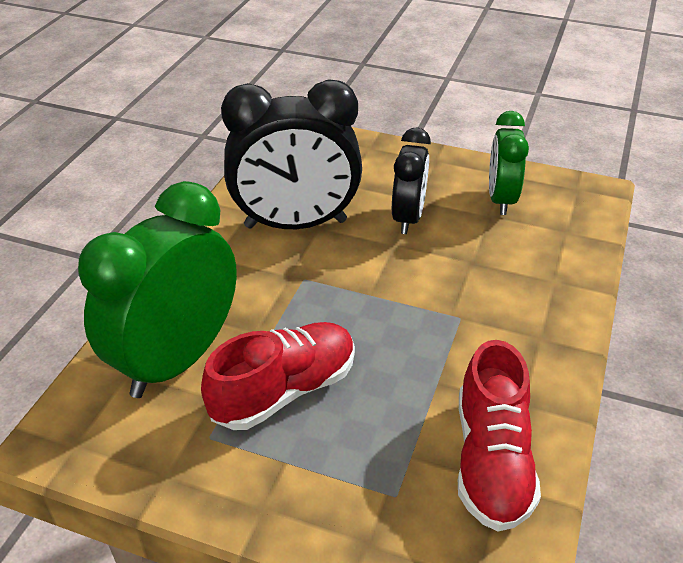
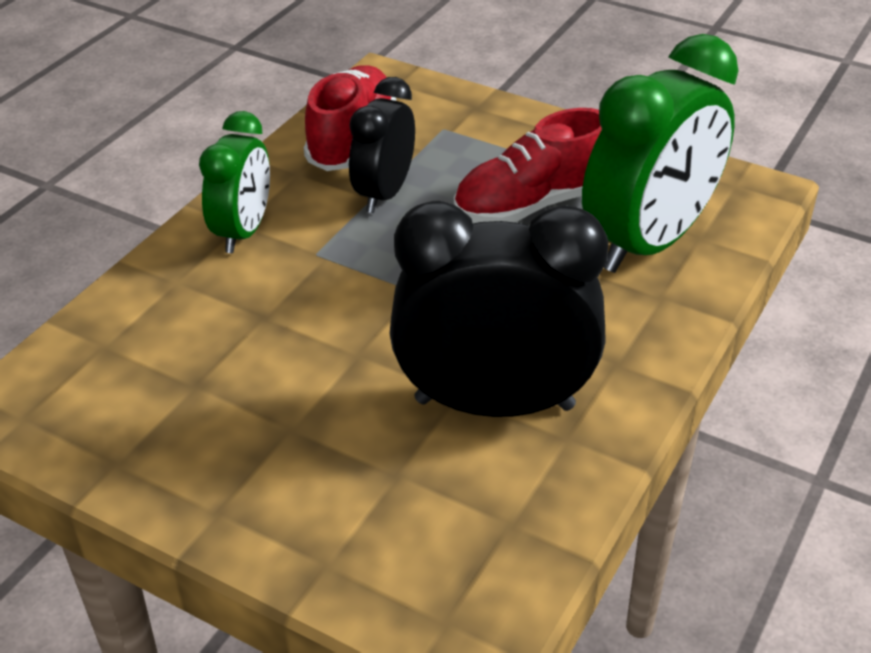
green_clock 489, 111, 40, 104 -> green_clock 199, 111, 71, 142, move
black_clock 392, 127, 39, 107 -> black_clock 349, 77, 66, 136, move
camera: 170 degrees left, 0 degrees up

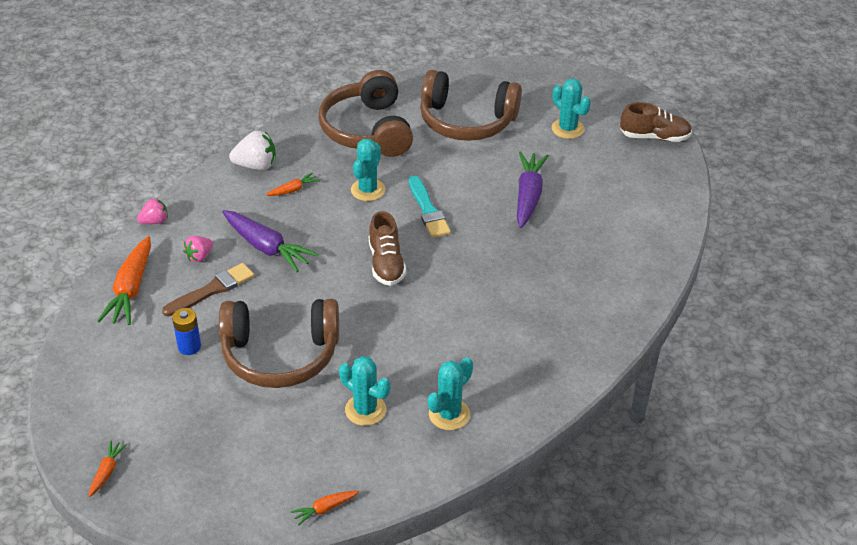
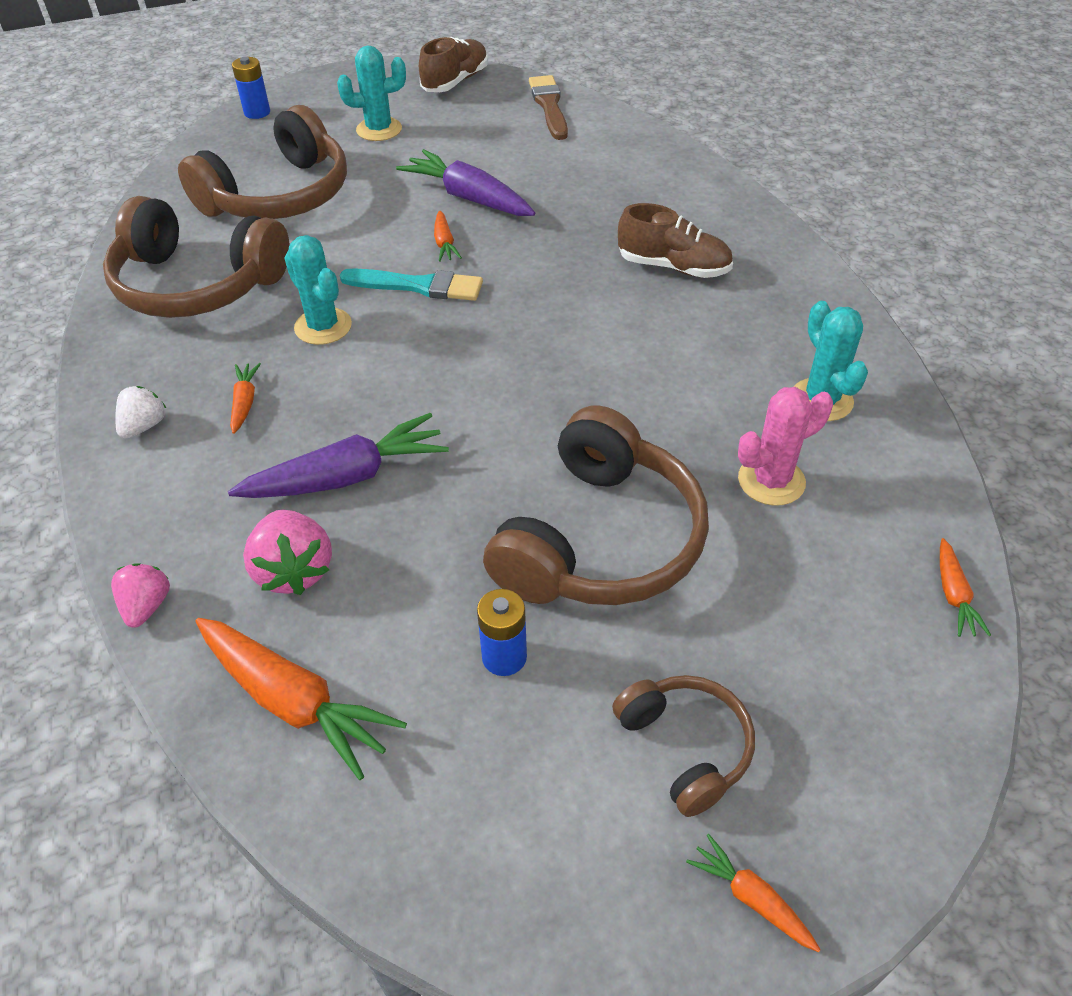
white_strawberry 229, 130, 47, 40 -> white_strawberry 115, 386, 52, 53, x0.63
brown_shoe 369, 211, 37, 75 -> brown_shoe 618, 203, 115, 75, move
pink_strawberry 183, 236, 30, 26 -> pink_strawberry 243, 510, 89, 85, x1.58
brown_brush 162, 263, 92, 54 -> brown_brush 529, 75, 39, 65, move
turquoise_cactus 339, 356, 51, 70 -> pink_cactus 738, 387, 95, 119
none -> blue_battery 232, 57, 38, 62
none -> orange_carrot 434, 211, 28, 51
none -> brown_headphones 612, 675, 143, 142
camera: 60 degrees left, 5 degrees up

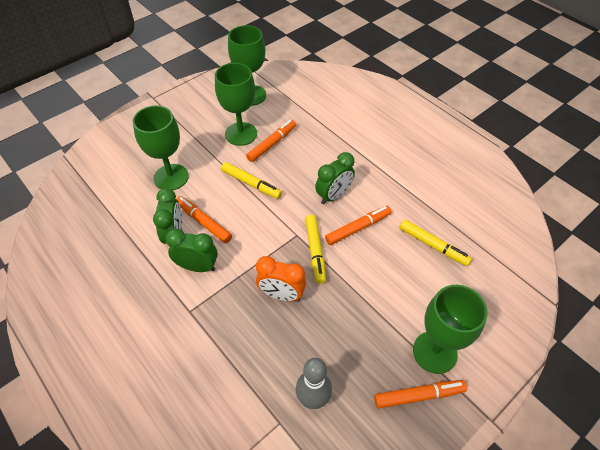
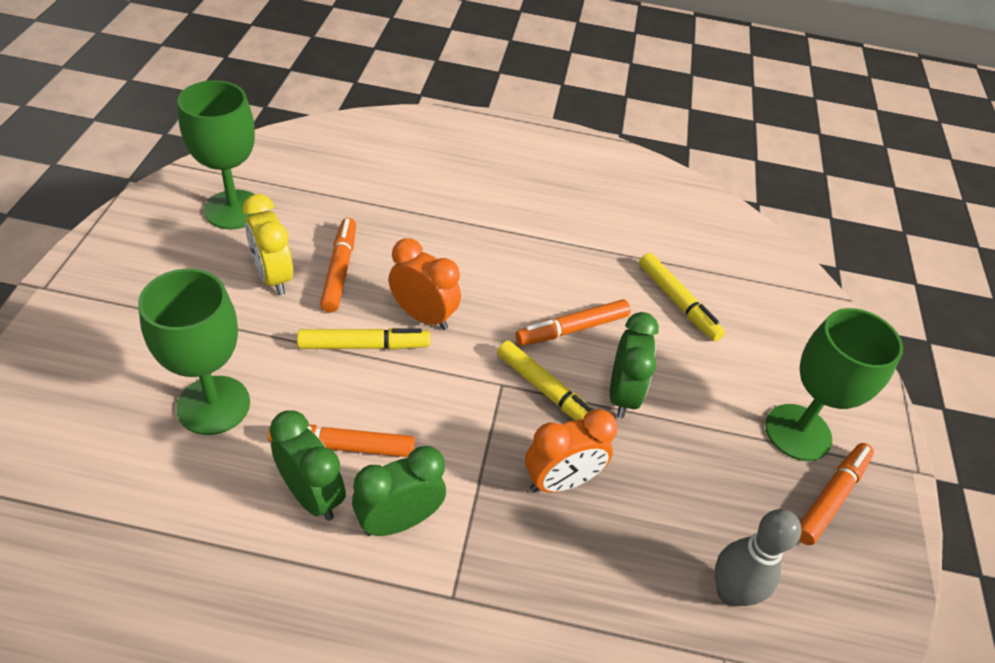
green_goblet 215, 63, 42, 83 -> yellow_clock 243, 194, 50, 101
green_clock 315, 152, 40, 52 -> green_clock 610, 312, 49, 106, move
orange_marker 325, 206, 67, 39 -> orange_marker 515, 299, 116, 47, 135 degrees counterclockwise
yellow_marker 400, 220, 72, 46 -> yellow_marker 639, 253, 86, 88, 60 degrees clockwise
none -> orange_clock 388, 238, 73, 92
camera: 45 degrees left, 5 degrees down

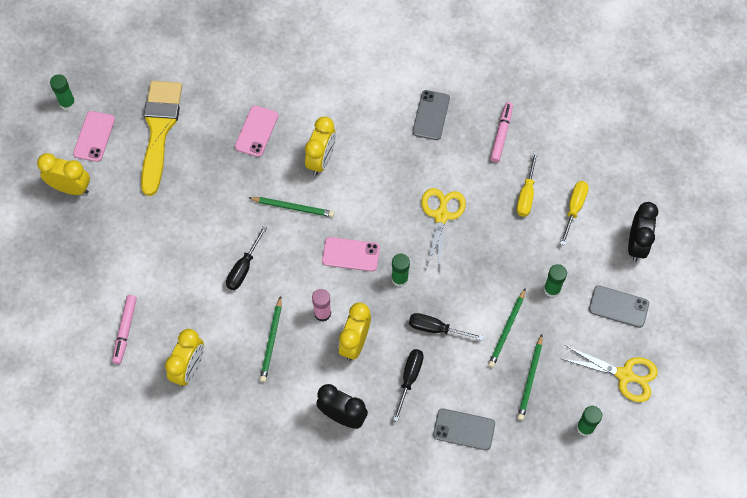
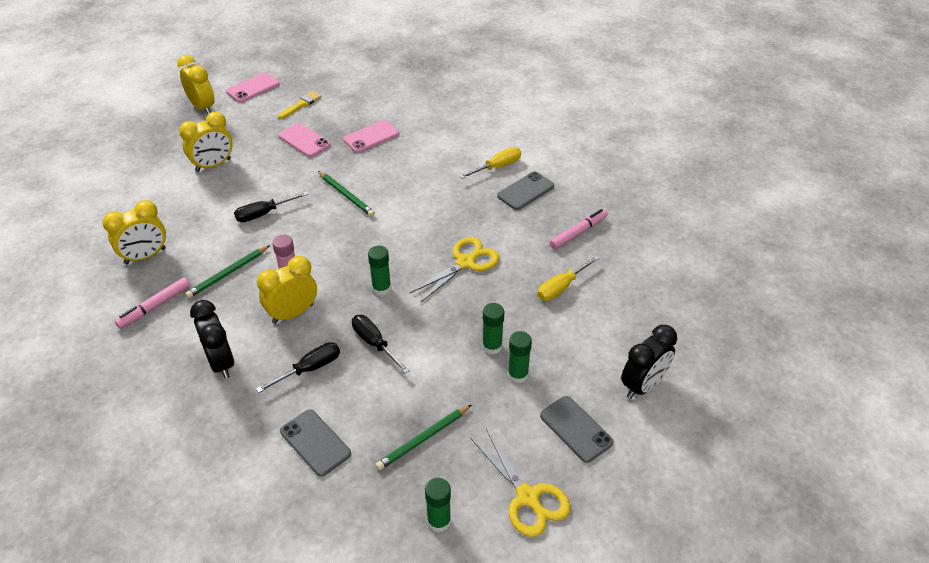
green_glue_stick 50, 74, 26, 36 -> green_glue_stick 482, 303, 22, 51, move
yellow_brush 141, 81, 41, 115 -> yellow_brush 278, 91, 43, 28, x0.44
yellow_clock 305, 117, 31, 58 -> yellow_clock 179, 112, 54, 60, move
yellow_screwdriver 560, 181, 29, 64 -> yellow_screwdriver 459, 147, 62, 32, move
pink_phone 322, 237, 58, 35 -> pink_phone 278, 123, 53, 34, move
green_pencil 488, 288, 38, 80 -> none
pink_marker 112, 295, 25, 69 -> pink_marker 115, 277, 75, 52, move
camera: 35 degrees right, 20 degrees down

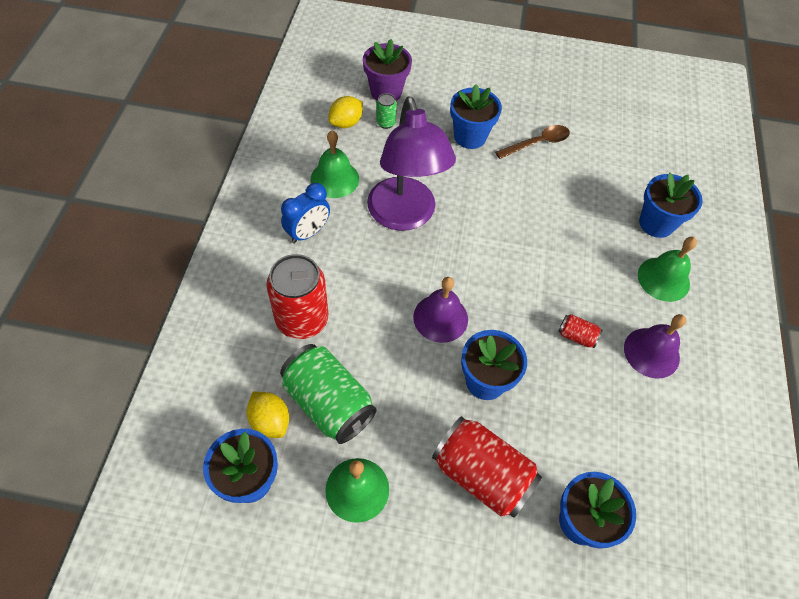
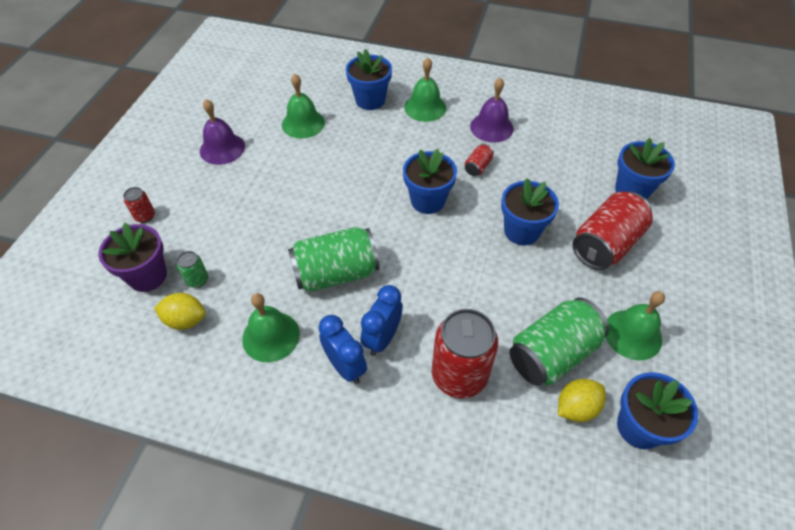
blue_flower_pot 450, 84, 52, 65 -> blue_flower_pot 403, 149, 54, 65, move
yellow_lemon 328, 96, 35, 32 -> yellow_lemon 154, 293, 52, 37, 45 degrees counterclockwise
purple_lamp 367, 96, 89, 135 -> green_can 288, 227, 92, 65
brown_spoon 495, 125, 75, 34 -> none
purple_bell 413, 277, 55, 66 -> purple_bell 200, 99, 45, 66, move
none -> green_bell 282, 74, 43, 65
none -> red_can 123, 187, 32, 36
none -> blue_clock 361, 285, 42, 71
camera: 80 degrees left, 5 degrees down

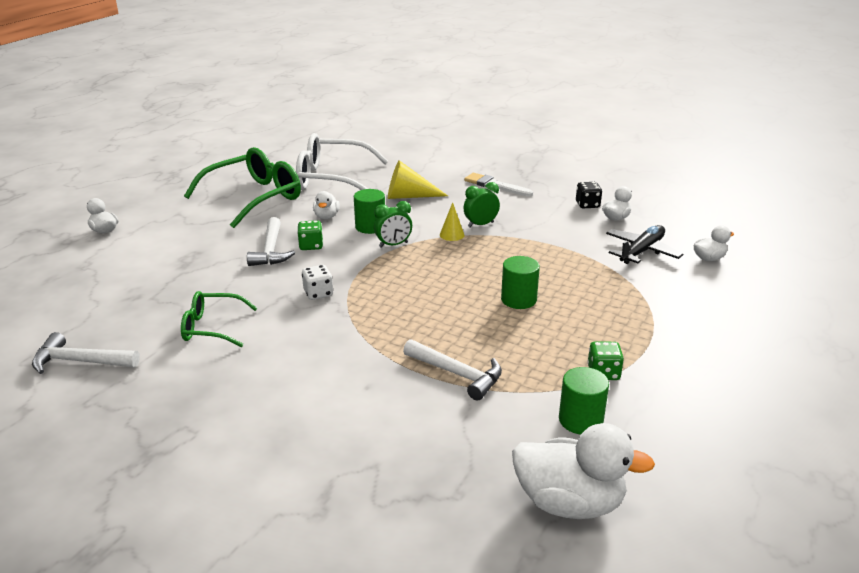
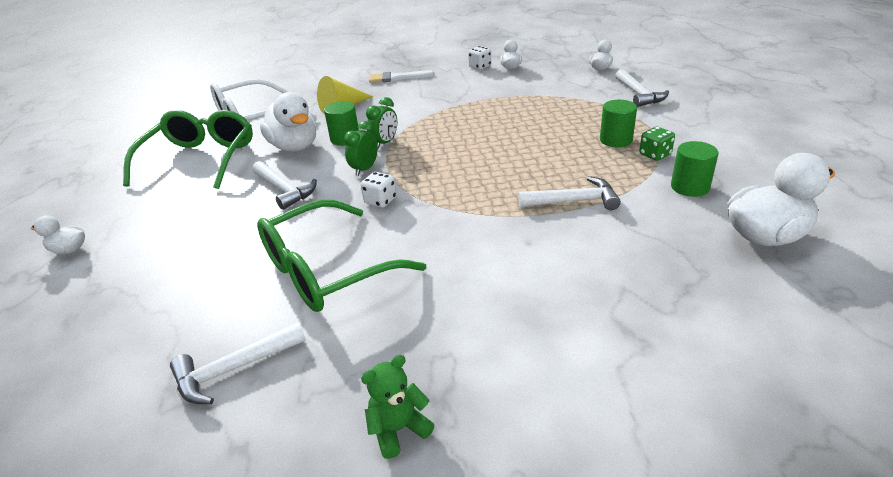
green_clock 464, 182, 36, 45 -> green_clock 344, 121, 34, 55, move
black_dice 576, 182, 26, 26 -> white_dice 468, 46, 23, 24
white_duck 313, 191, 27, 29 -> white_duck 260, 92, 56, 60, x1.95
yellow_cone 440, 202, 24, 39 -> none
green_dice 297, 220, 26, 30 -> none
black_plane 606, 225, 77, 39 -> none
green_cylinder 501, 256, 39, 53 -> green_cylinder 600, 100, 37, 47, move
green_glasses 181, 291, 77, 56 -> green_glasses 257, 199, 169, 113, x1.81
none -> white_hammer 615, 69, 54, 38
none -> green_teddy_bear 361, 355, 73, 104
camera: 35 degrees left, 5 degrees up

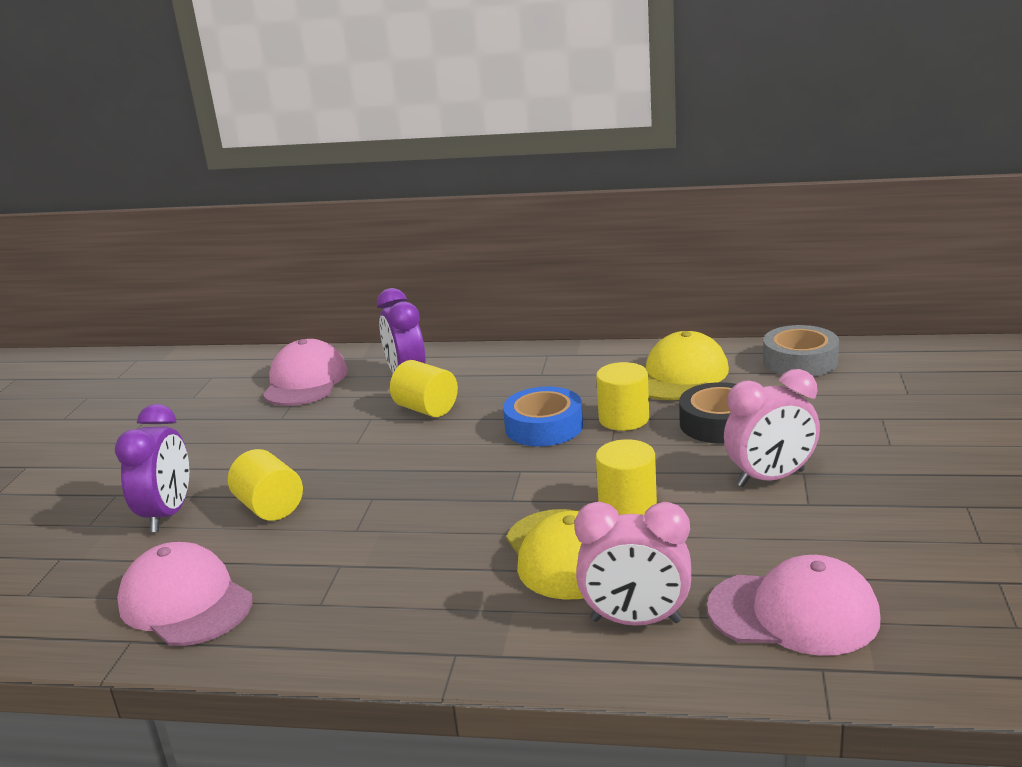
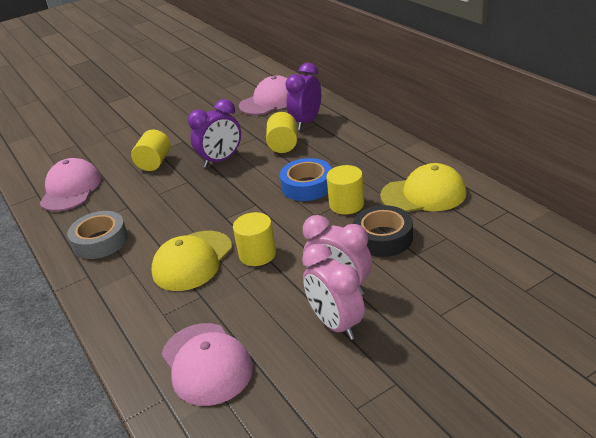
grey_tape 763, 325, 76, 52 -> grey_tape 67, 211, 61, 48, move
purple_clock 115, 404, 74, 128 -> purple_clock 188, 99, 53, 69, move
pink_clock 574, 502, 117, 123 -> pink_clock 302, 243, 63, 97, move
camera: 50 degrees right, 10 degrees up

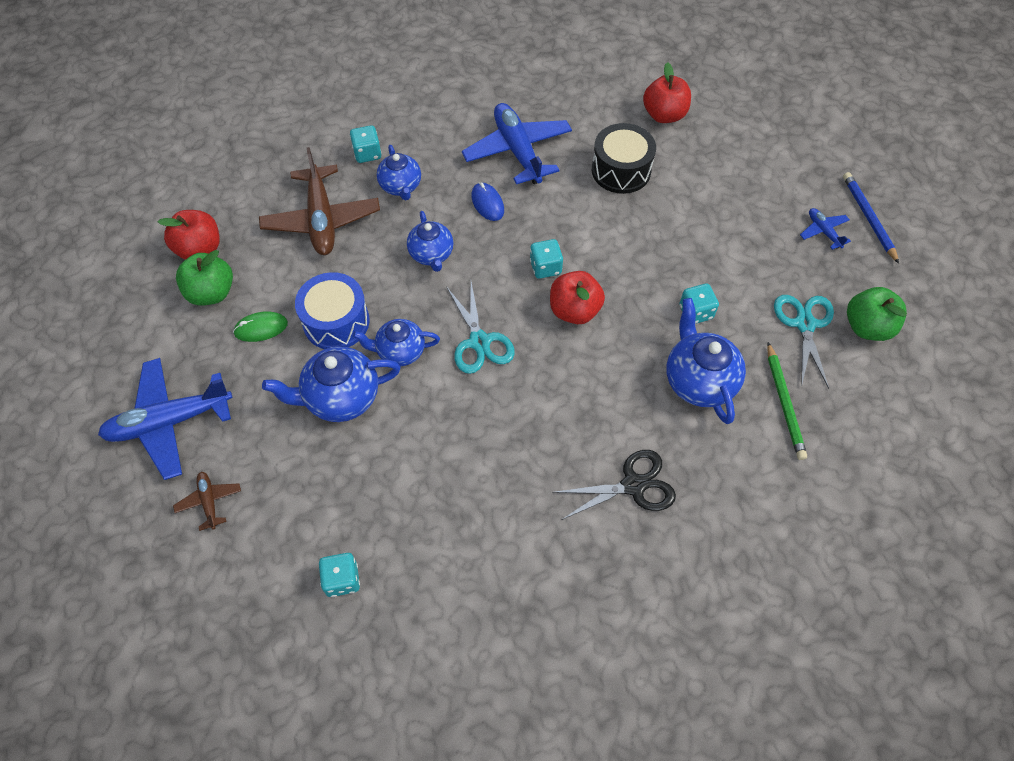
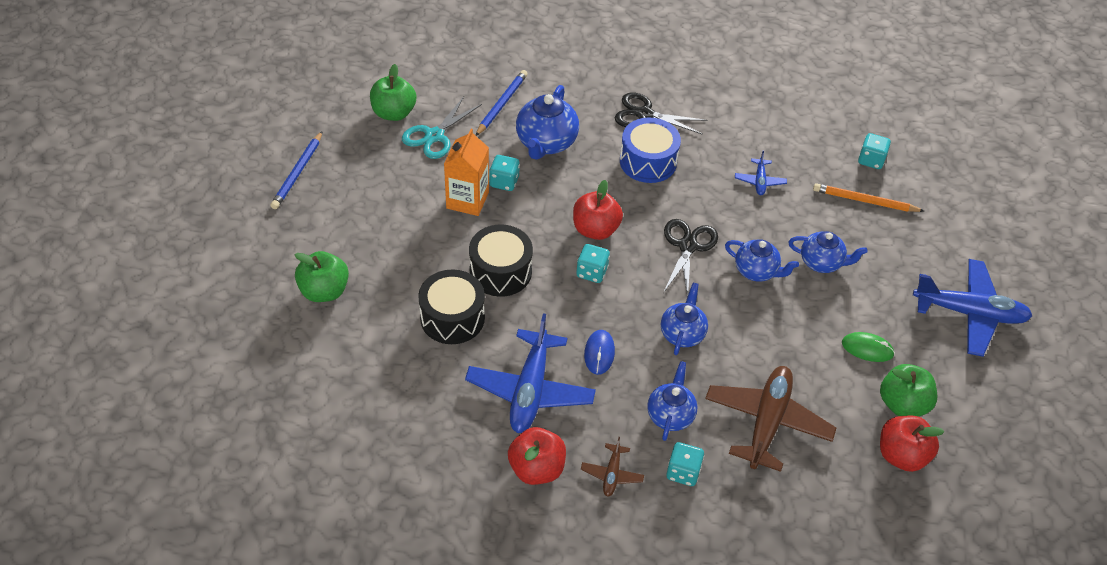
red_apple 643, 62, 48, 61 -> red_apple 508, 427, 58, 58, move
blue_plane 800, 208, 51, 42 -> blue_plane 735, 151, 52, 44, move
blue_drum 295, 272, 75, 77 -> blue_drum 620, 117, 61, 66, move
turquoise_scissors 446, 282, 69, 92 -> black_scissors 663, 219, 55, 78
green_pencil 767, 342, 40, 118 -> blue_pencil 475, 70, 53, 66
blue_teapot 262, 347, 139, 75 -> blue_teapot 789, 231, 79, 42, x0.66
brown_plane 173, 472, 68, 59 -> brown_plane 581, 437, 63, 60, move
none -> orange_carton 444, 129, 45, 87
none -> orange_pencil 813, 183, 111, 29
none -> black_drum 469, 225, 64, 72
none -> green_apple 294, 251, 55, 51
camera: 150 degrees left, 10 degrees down

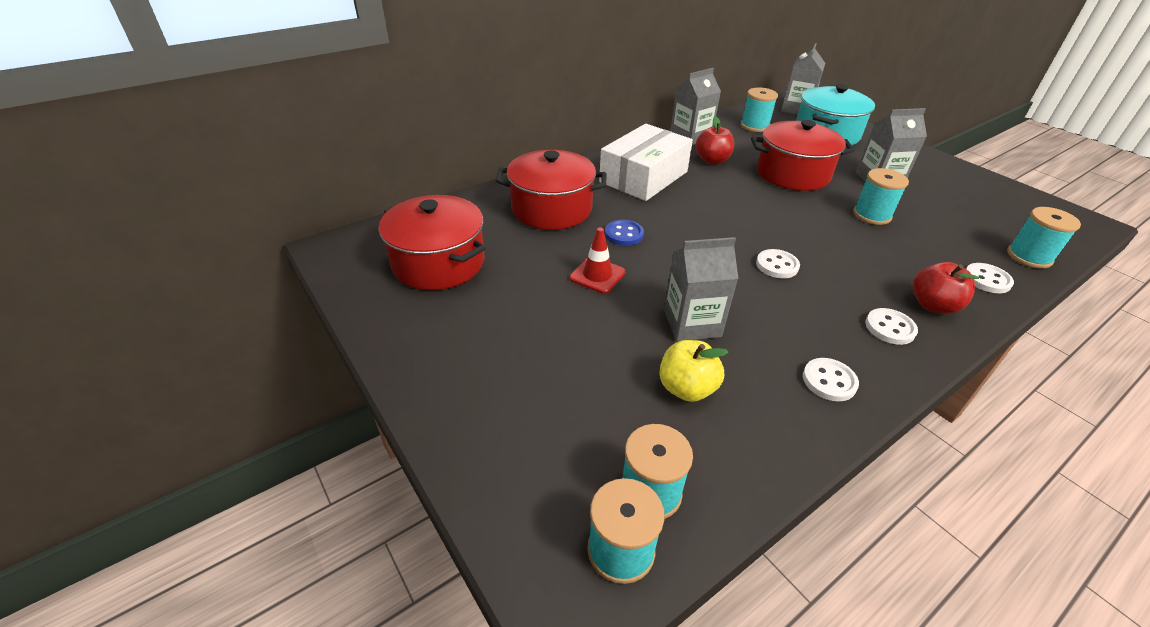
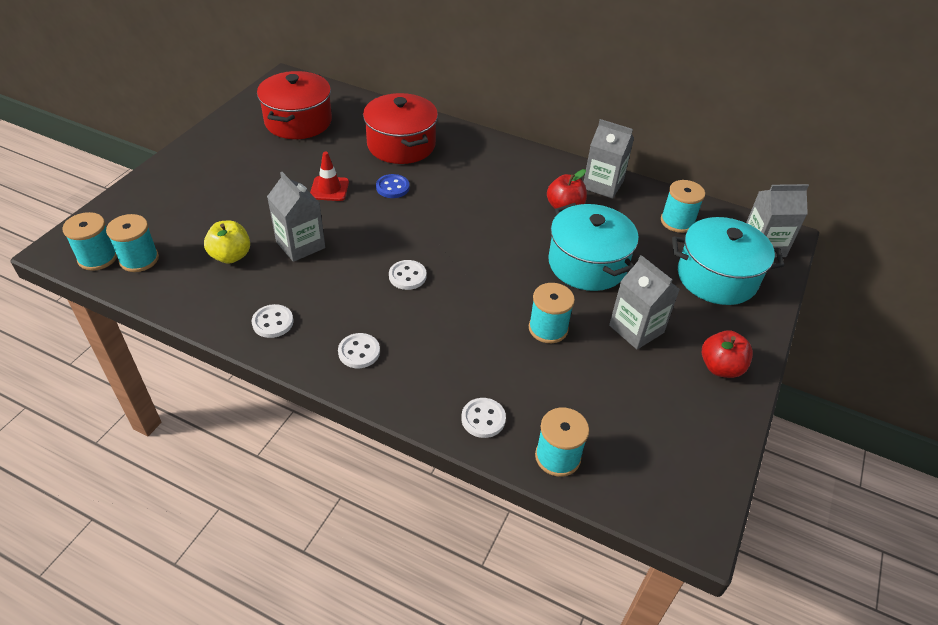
red_pot 751, 120, 104, 71 -> turquoise_pot 548, 203, 91, 88
white_box 599, 124, 94, 77 -> none
red_apple 913, 262, 66, 52 -> red_apple 702, 330, 51, 48, move
camera: 60 degrees right, 5 degrees up

